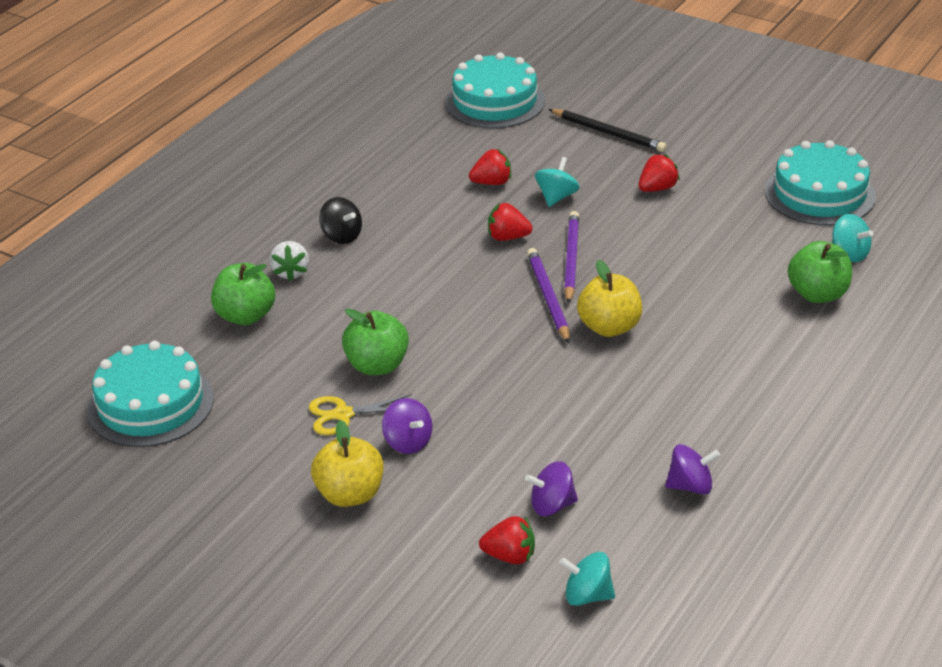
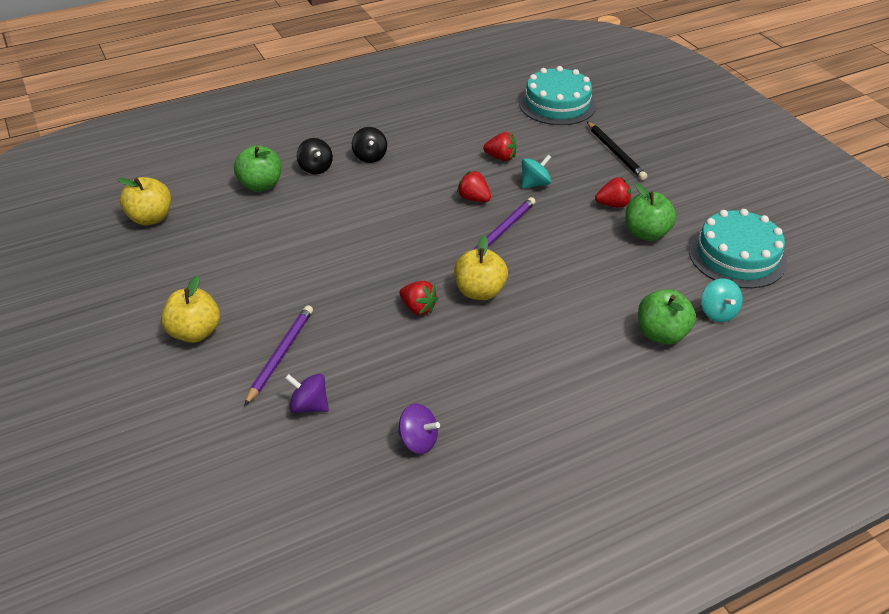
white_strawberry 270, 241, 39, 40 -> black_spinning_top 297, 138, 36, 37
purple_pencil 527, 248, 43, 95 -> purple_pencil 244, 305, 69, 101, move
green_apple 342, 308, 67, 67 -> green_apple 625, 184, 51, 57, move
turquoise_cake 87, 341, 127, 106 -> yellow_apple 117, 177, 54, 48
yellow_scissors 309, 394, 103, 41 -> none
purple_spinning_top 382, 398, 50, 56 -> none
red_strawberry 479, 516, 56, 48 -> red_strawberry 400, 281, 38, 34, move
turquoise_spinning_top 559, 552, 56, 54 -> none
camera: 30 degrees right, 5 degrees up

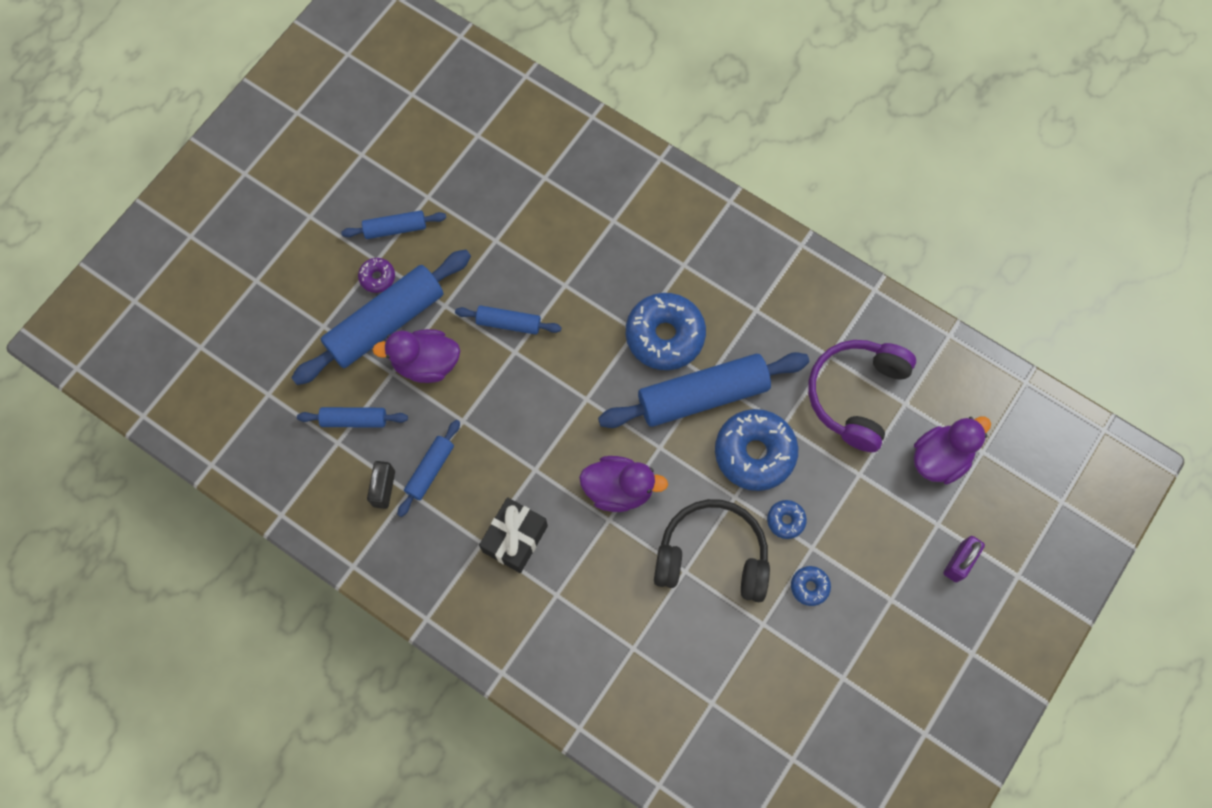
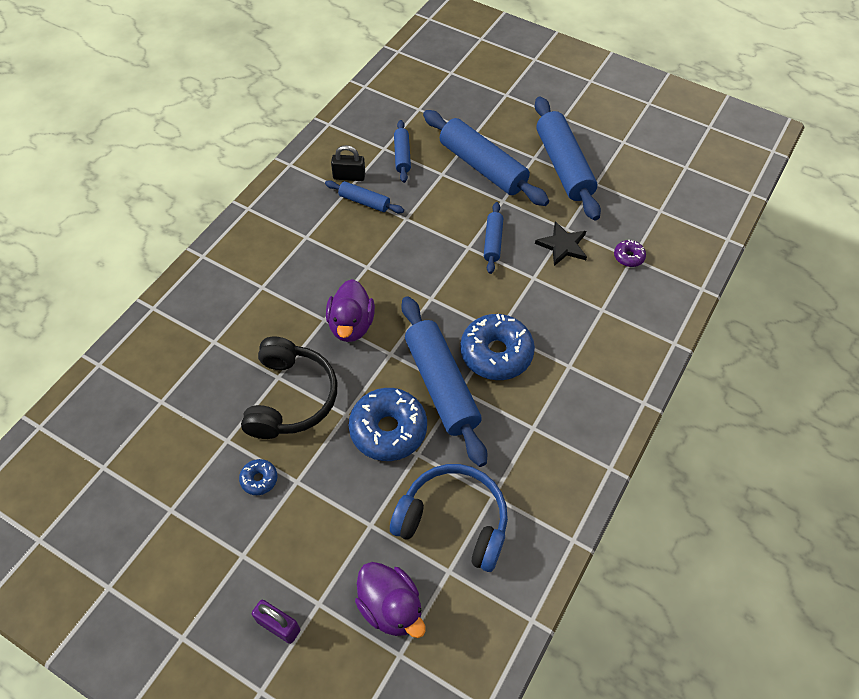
blue_rolling_pin 341, 210, 105, 29 -> blue_rolling_pin 535, 97, 66, 123, x1.99
purple_donut 358, 258, 37, 35 -> purple_donut 614, 240, 32, 27, move
purple_duck 372, 329, 88, 54 -> none
purple_headphones 808, 340, 108, 112 -> blue_headphones 390, 464, 118, 108
black_gift 479, 497, 69, 76 -> none
blue_donut 767, 500, 40, 39 -> none
none -> black_star 535, 221, 52, 45
camera: 85 degrees right, 15 degrees down

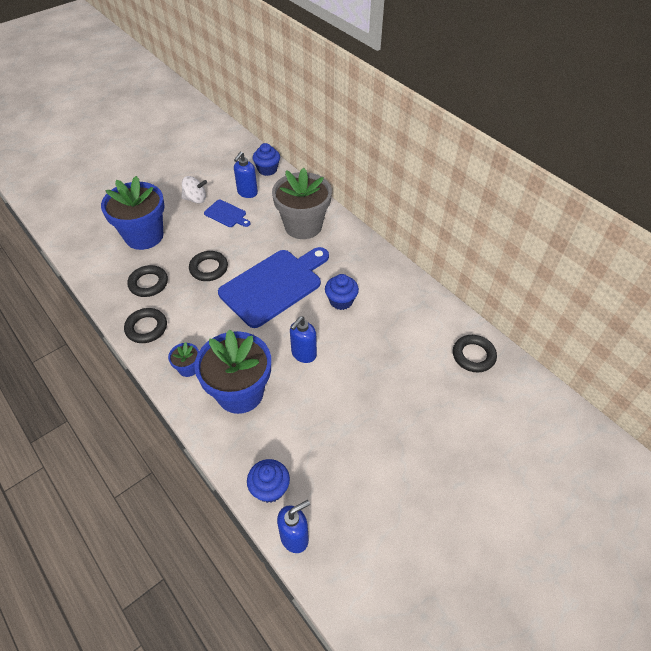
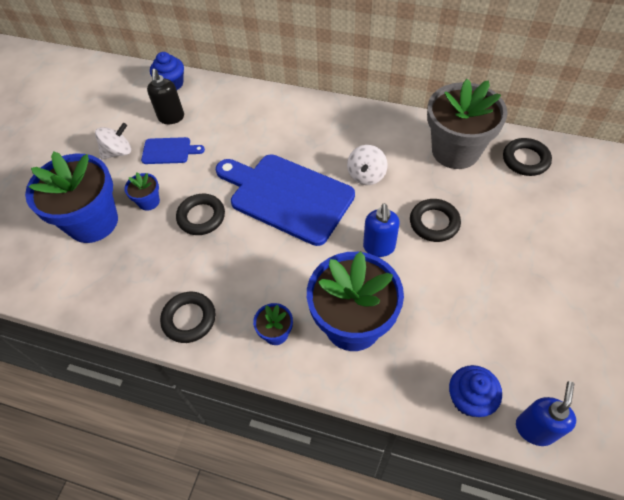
blue_soap_dispenser 234, 152, 24, 46 -> black_soap_dispenser 147, 69, 37, 55
grey_flower_pot 272, 168, 60, 71 -> grey_flower_pot 427, 79, 80, 90, move
blue_cutting_board 218, 247, 111, 81 -> blue_cutting_board 216, 154, 139, 92, 75 degrees counterclockwise
black_ring 127, 265, 41, 32 -> black_ring 410, 199, 51, 43, move
blue_cupcake 325, 274, 34, 36 -> white_spinning_top 347, 145, 41, 40
none -> blue_flower_pot 124, 172, 36, 39
camera: 30 degrees left, 5 degrees up

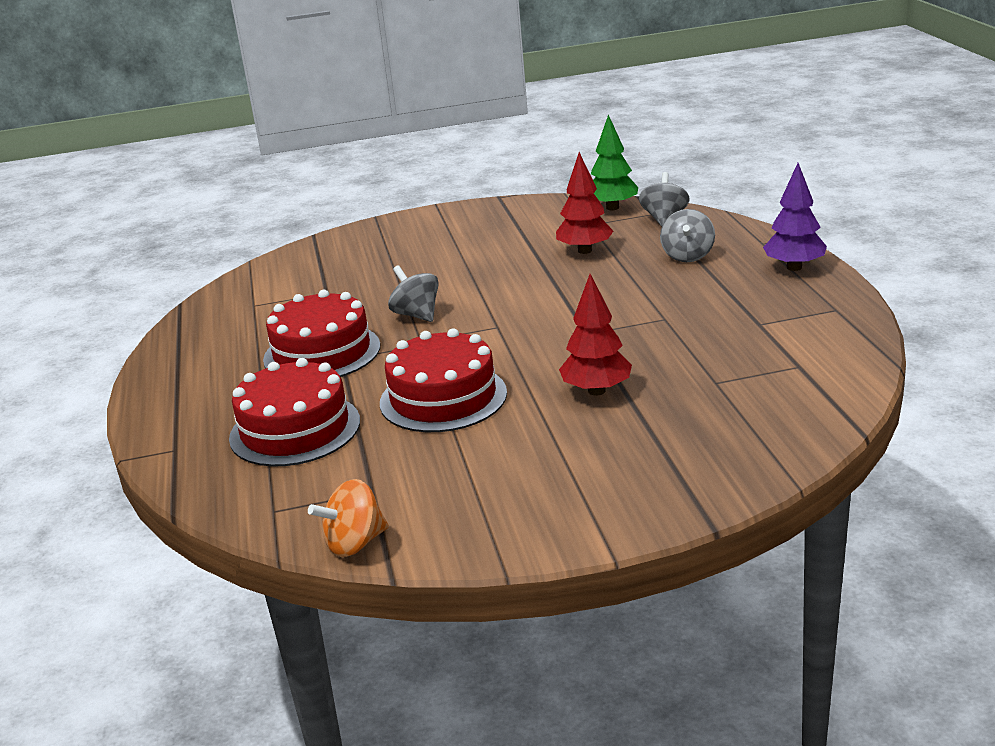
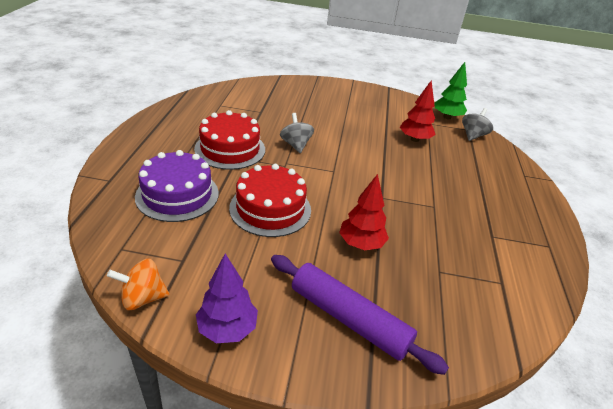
purple_tree 763, 163, 64, 108 -> purple_tree 196, 254, 62, 89, move
grey_spinning_top 660, 209, 55, 53 -> none
red_cake 229, 358, 131, 109 -> purple_cake 135, 150, 84, 72
none -> purple_rolling_pin 271, 255, 178, 120
camera: 15 degrees right, 10 degrees up

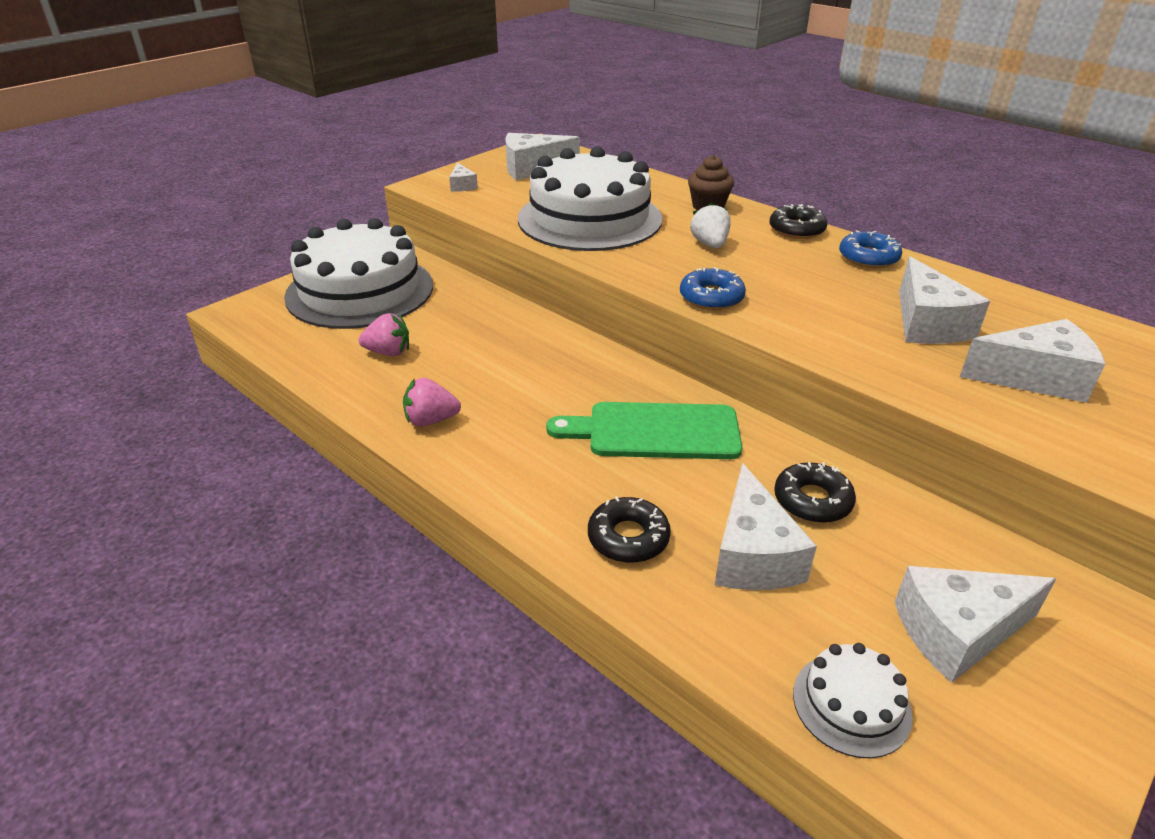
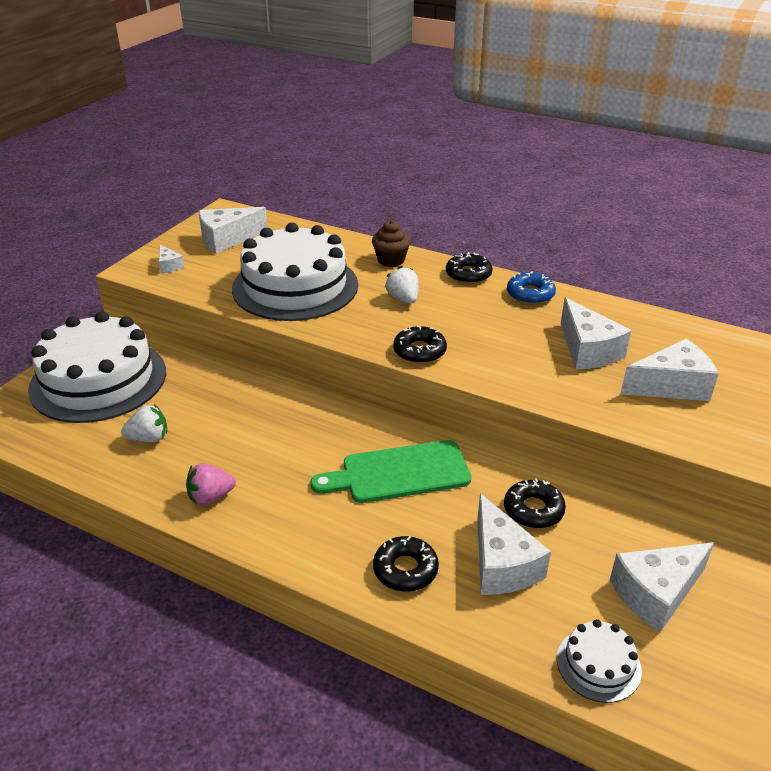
blue_donut 680, 267, 66, 43 -> black_donut 393, 326, 54, 37
pink_strawberry 358, 313, 51, 43 -> white_strawberry 121, 404, 46, 38
camera: 15 degrees left, 0 degrees up

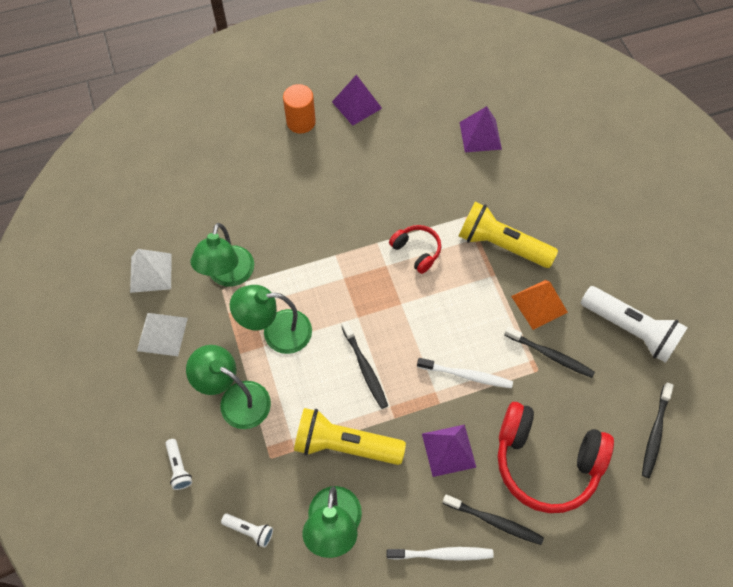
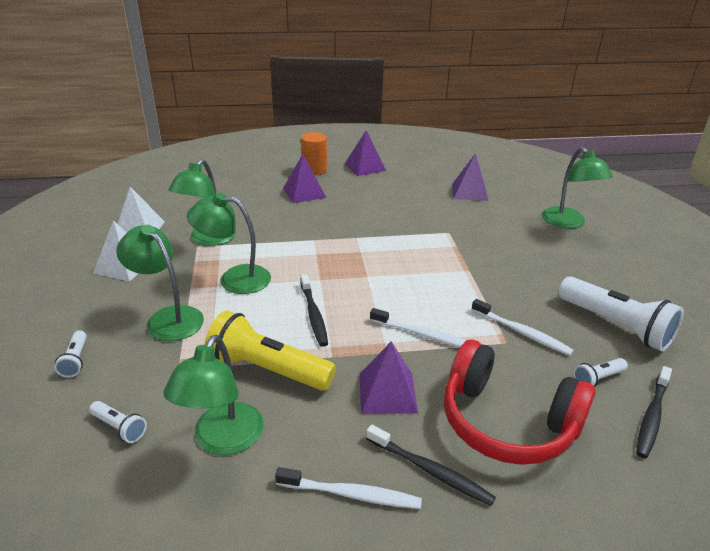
yellow_flashlight 459, 202, 99, 66 -> none
red_headphones 389, 225, 52, 49 -> none
orange_pyramid 511, 280, 57, 50 -> none
black_toothbrush 505, 326, 90, 52 -> white_toothbrush 472, 299, 102, 57
none -> green_lamp 542, 147, 71, 81
none -> purple_pyramid 283, 154, 43, 49
none -> white_flashlight 573, 358, 55, 29
camera: 10 degrees right, 30 degrees down

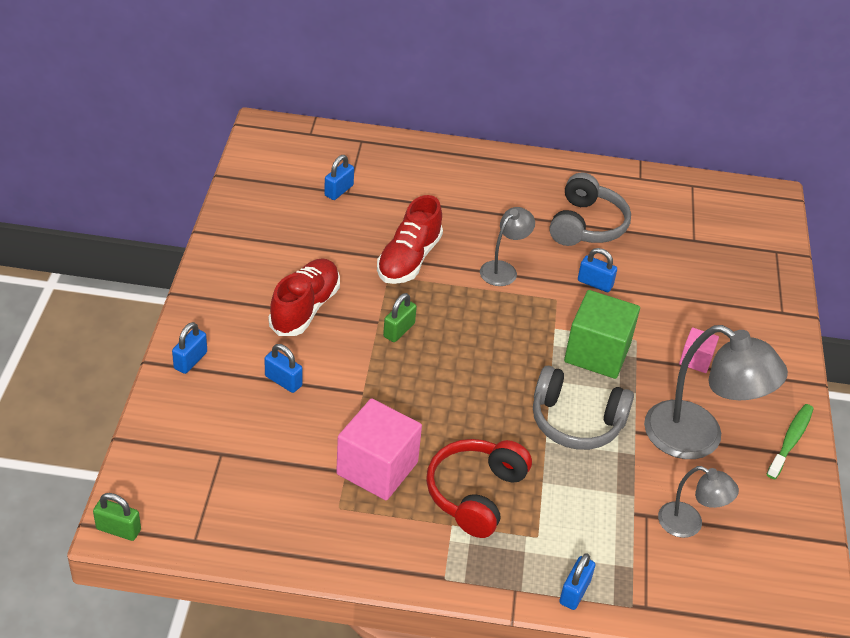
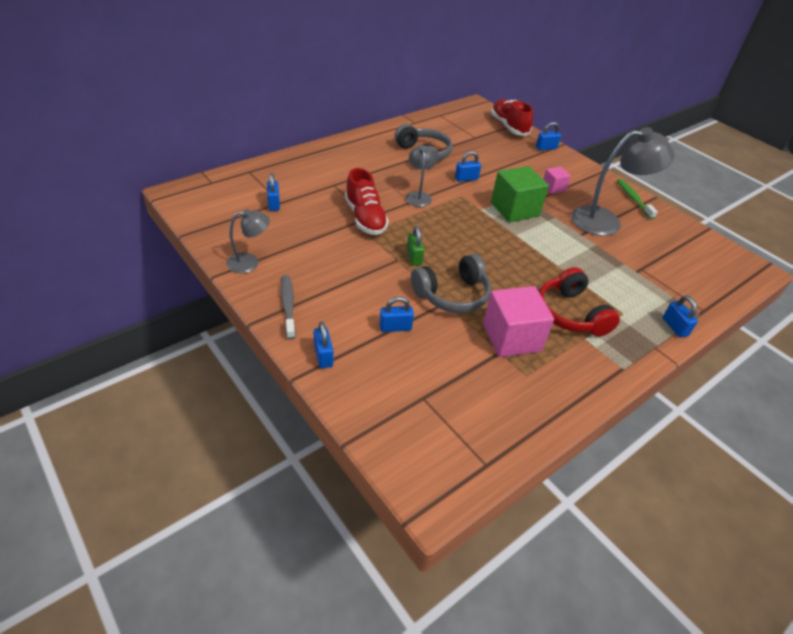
red_shoe 268, 258, 72, 78 -> red_shoe 491, 99, 42, 37, move
grey_headphones 533, 366, 101, 84 -> grey_headphones 411, 254, 80, 59, move
grey_lamp 658, 466, 81, 72 -> grey_lamp 226, 209, 44, 64, move
green_padlock 93, 493, 48, 48 -> none
none -> blue_padlock 536, 122, 25, 28
none -> grey_toothbrush 281, 275, 15, 65
camera: 45 degrees left, 0 degrees up

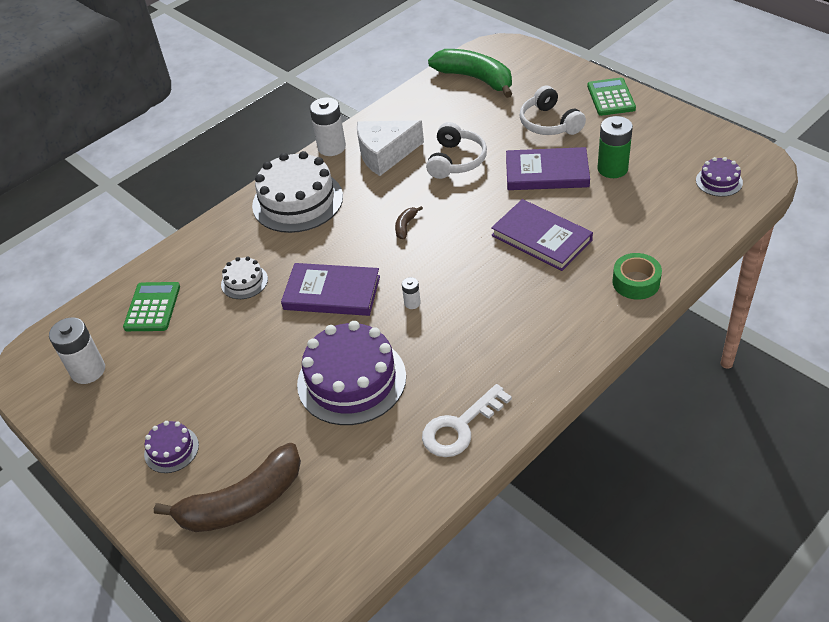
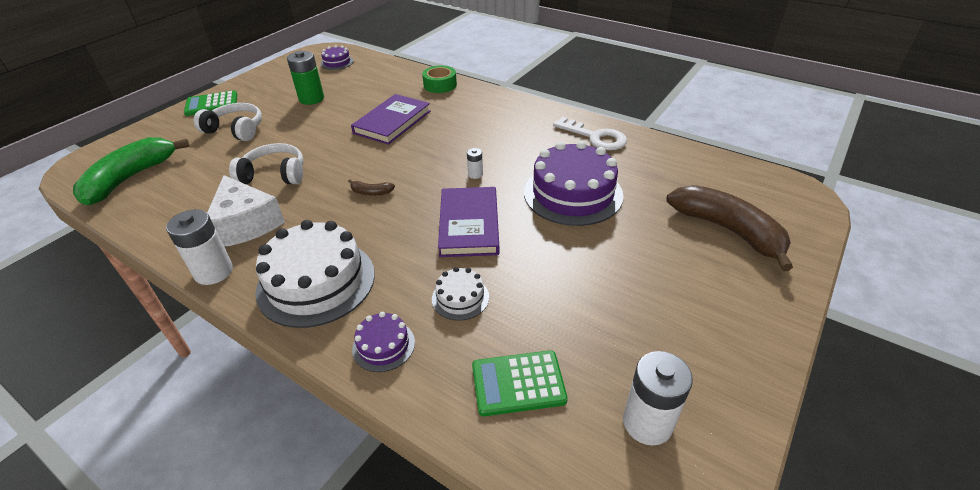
white_headphones 520, 86, 66, 49 -> white_headphones 193, 103, 69, 38, 120 degrees counterclockwise
purple_book 506, 147, 84, 43 -> none
purple_cake 144, 421, 55, 52 -> purple_cake 352, 312, 63, 60, move
camera: 105 degrees left, 5 degrees down

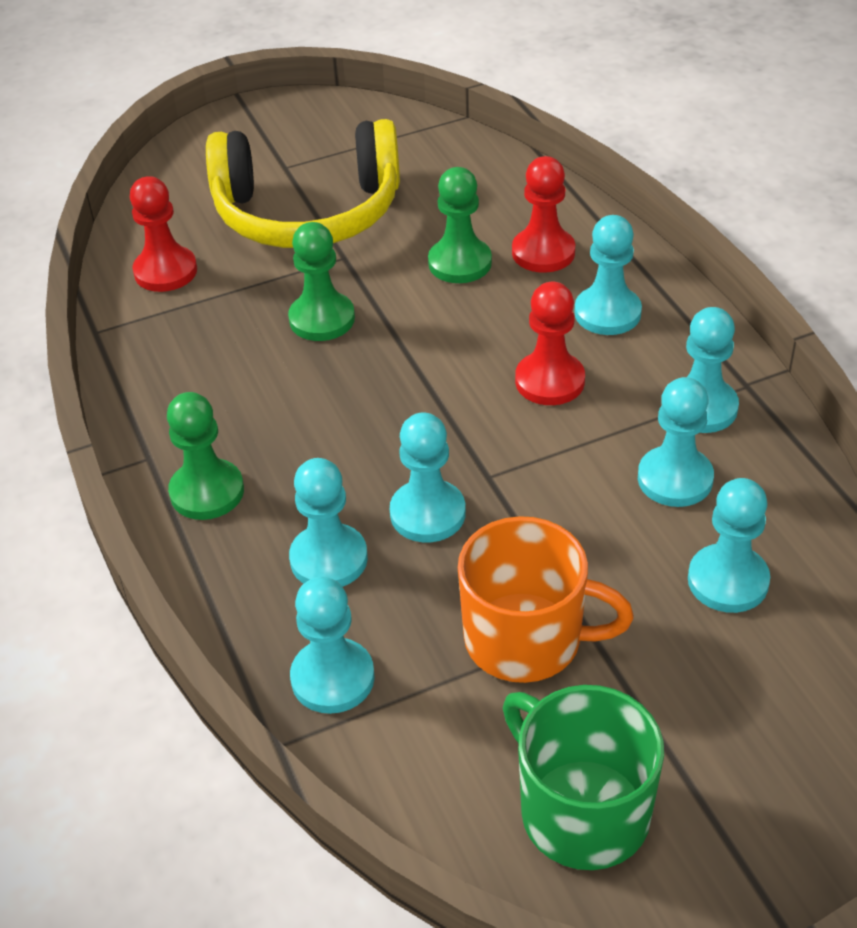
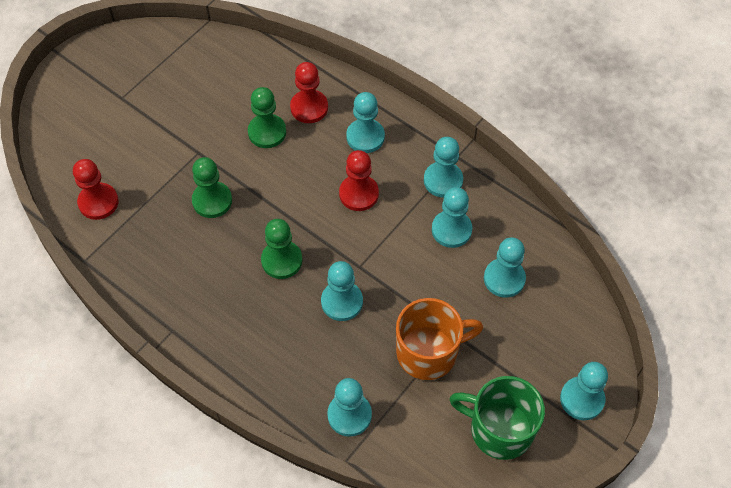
yellow_headphones 206, 119, 194, 129 -> none
green_pawn 167, 392, 77, 128 -> green_pawn 261, 219, 41, 60, move
turquoise_pawn 289, 458, 79, 129 -> turquoise_pawn 560, 362, 48, 58, move
camera: 30 degrees left, 15 degrees up

